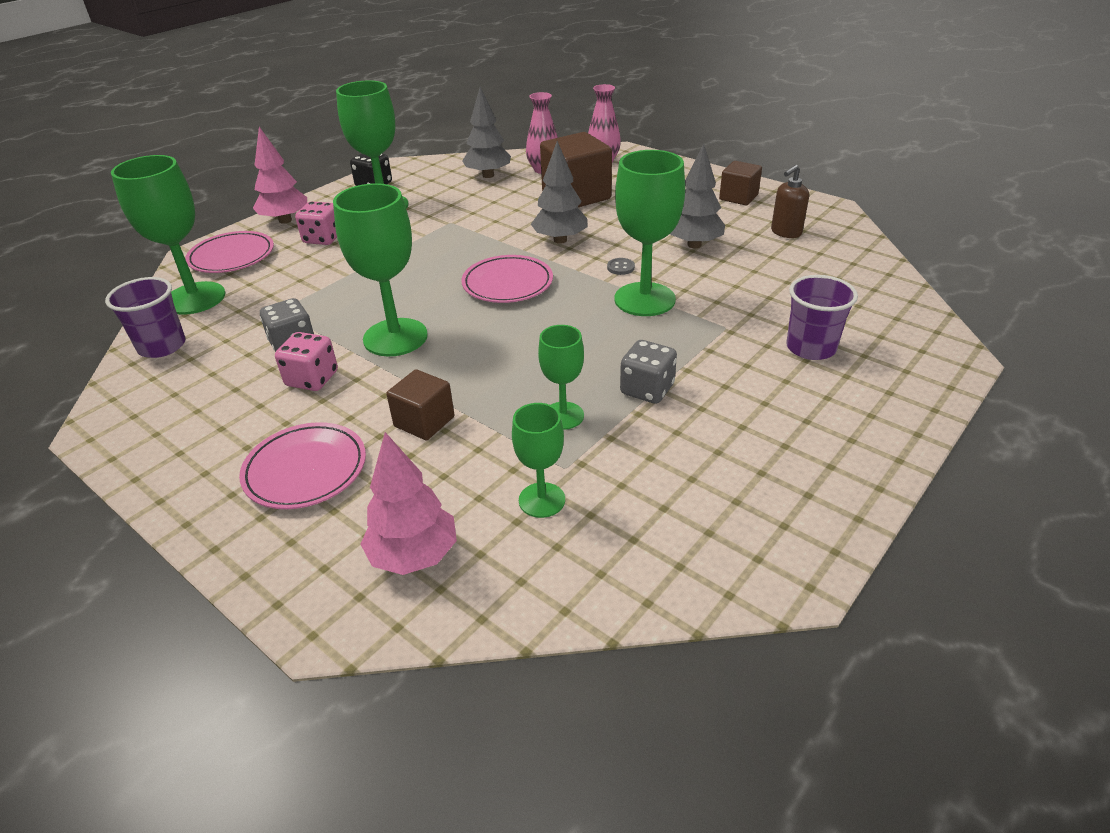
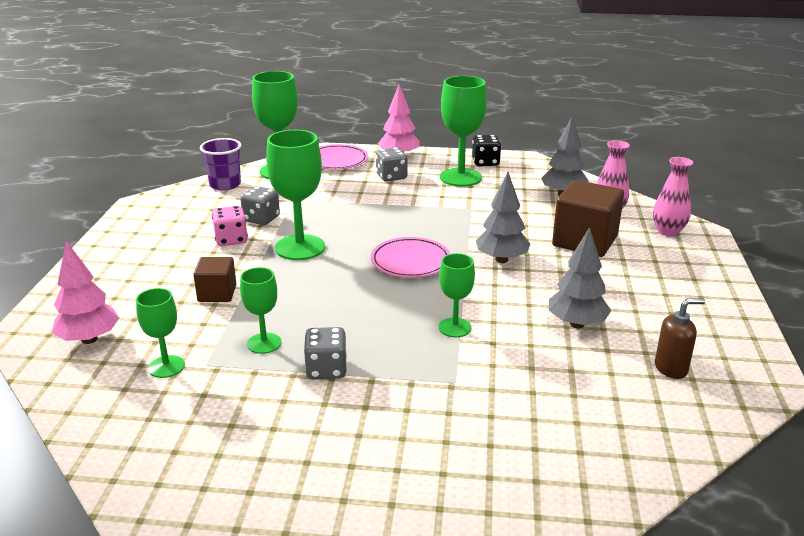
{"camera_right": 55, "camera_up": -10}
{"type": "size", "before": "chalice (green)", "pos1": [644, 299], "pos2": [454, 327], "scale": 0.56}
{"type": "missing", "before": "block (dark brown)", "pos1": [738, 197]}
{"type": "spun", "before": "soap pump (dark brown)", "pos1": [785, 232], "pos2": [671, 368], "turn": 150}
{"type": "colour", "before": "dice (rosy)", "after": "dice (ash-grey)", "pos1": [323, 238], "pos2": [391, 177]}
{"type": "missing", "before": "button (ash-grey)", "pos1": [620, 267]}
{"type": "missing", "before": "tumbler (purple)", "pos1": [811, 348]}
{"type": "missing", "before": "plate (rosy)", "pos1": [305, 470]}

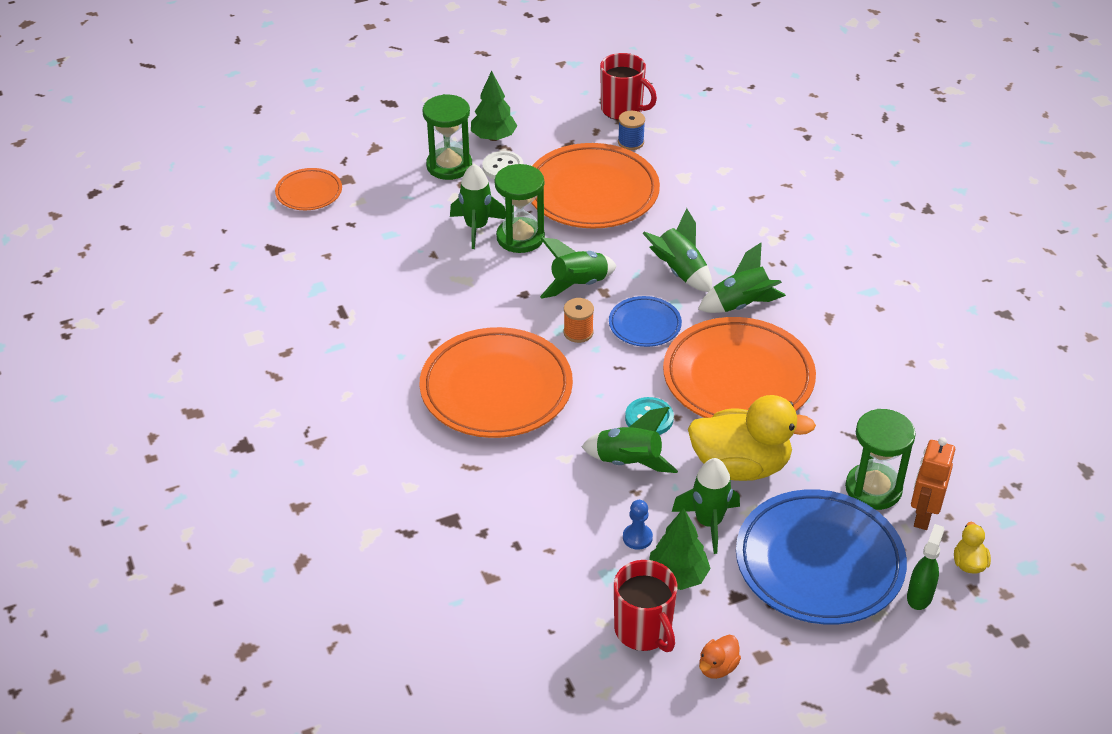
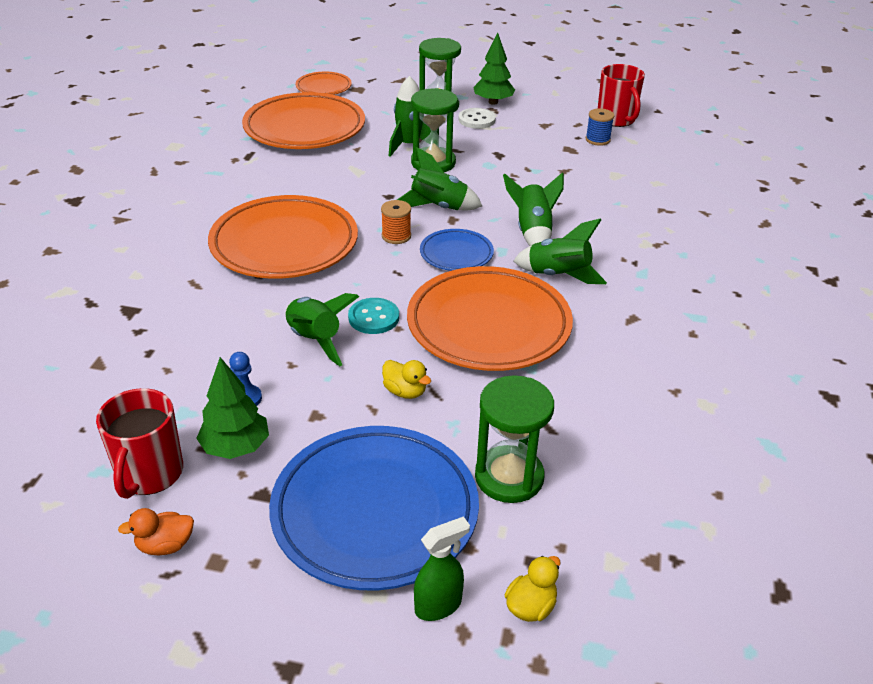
{"camera_right": 35, "camera_up": -5}
{"type": "relocated", "before": "plate (orange)", "pos1": [592, 193], "pos2": [304, 128]}
{"type": "size", "before": "toy duck (golden)", "pos1": [741, 466], "pos2": [405, 391], "scale": 0.43}
{"type": "missing", "before": "toy robot (orange)", "pos1": [923, 516]}
{"type": "missing", "before": "toy rocket (green)", "pos1": [708, 522]}

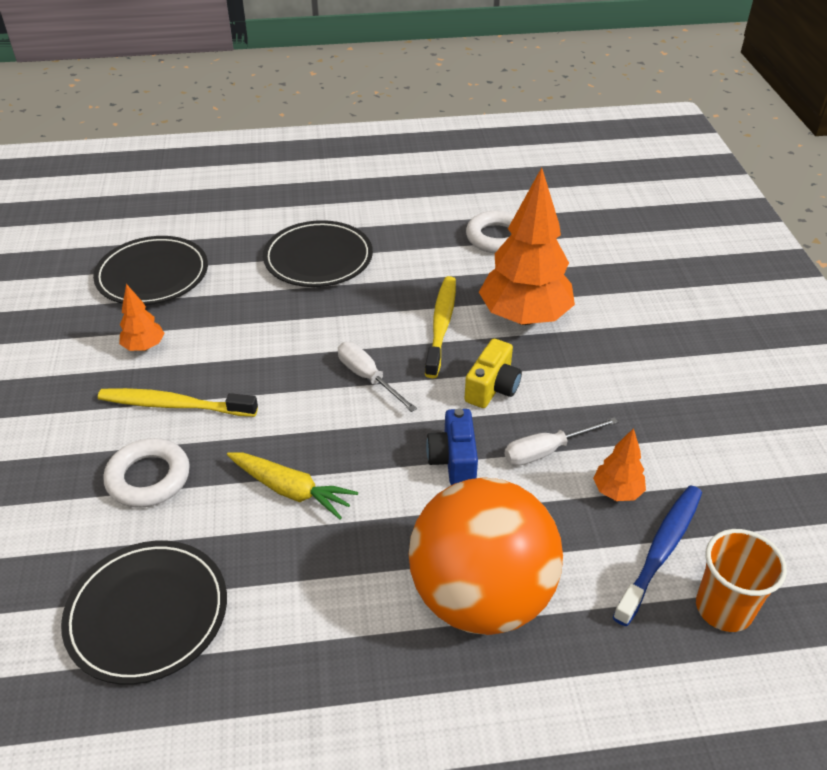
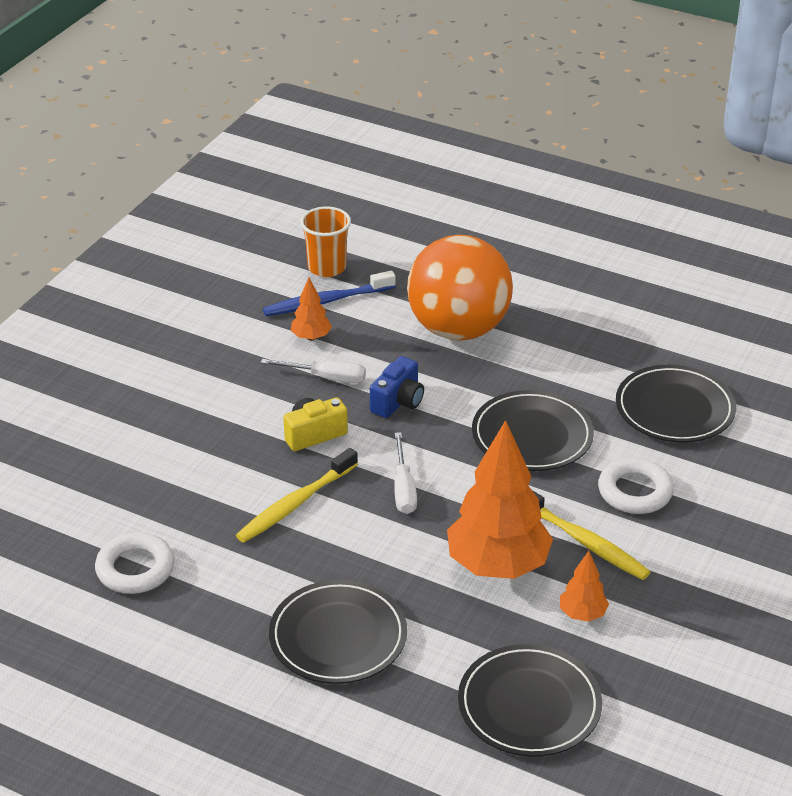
{"camera_right": -145, "camera_up": -5}
{"type": "relocated", "before": "tree (orange)", "pos1": [524, 317], "pos2": [498, 566]}
{"type": "exchanged", "before": "carrot (golden)", "after": "plate (ebony)", "pos1": [291, 490], "pos2": [532, 436]}

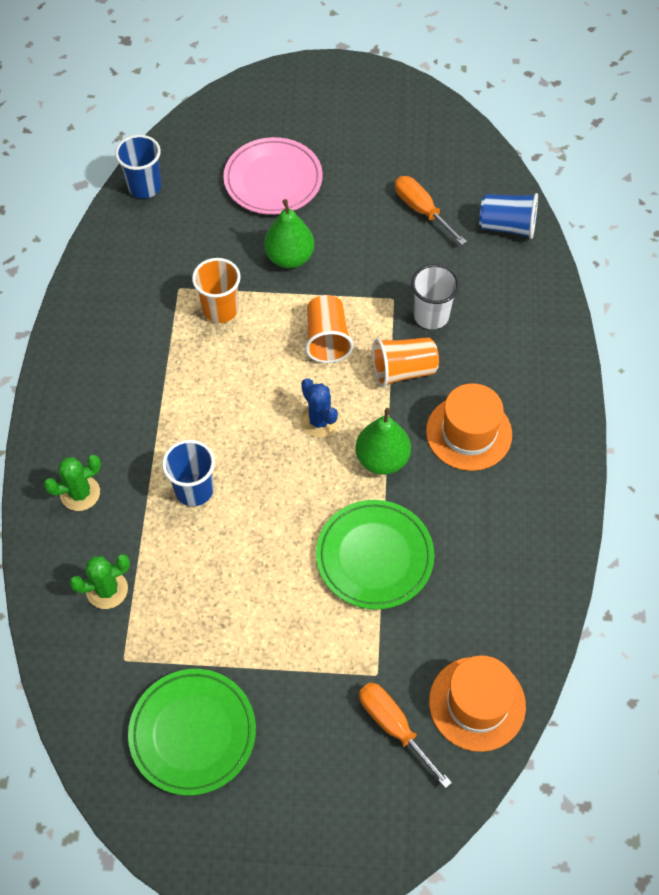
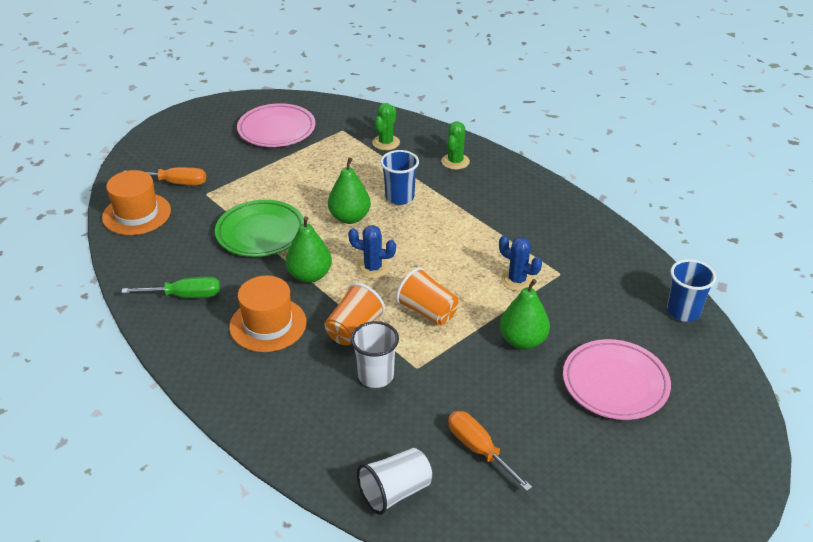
{"camera_right": 135, "camera_up": -20}
{"type": "spun", "before": "hand screwdriver (orange)", "pos1": [421, 210], "pos2": [479, 449], "turn": -135}
{"type": "colour", "before": "tumbler (cobalt)", "after": "tumbler (snow-white)", "pos1": [507, 226], "pos2": [395, 492]}
{"type": "exchanged", "before": "tumbler (orange)", "after": "cactus (cobalt)", "pos1": [220, 309], "pos2": [517, 280]}
{"type": "colour", "before": "plate (green)", "after": "plate (rosy)", "pos1": [193, 733], "pos2": [276, 129]}
{"type": "appeared", "after": "pear fruit (green)", "pos2": [349, 218]}
{"type": "appeared", "after": "hand screwdriver (green)", "pos2": [185, 296]}

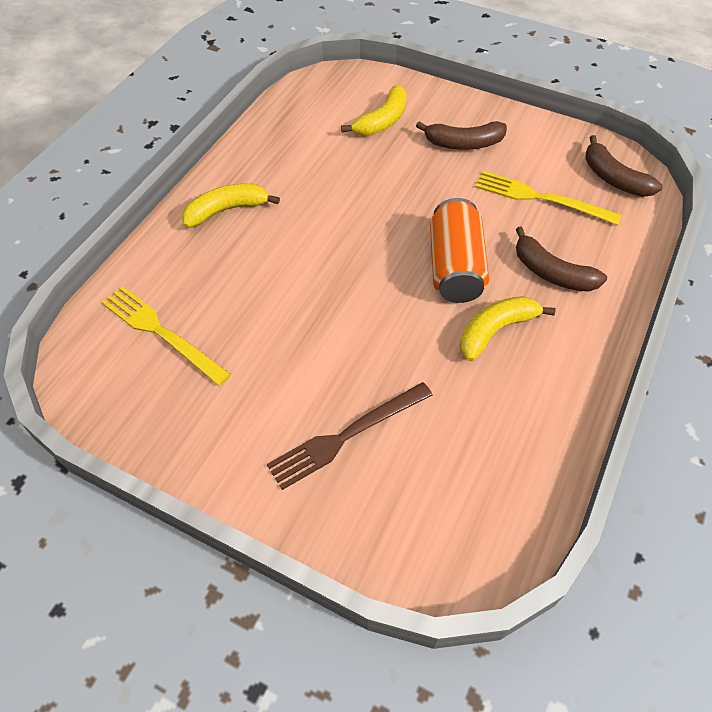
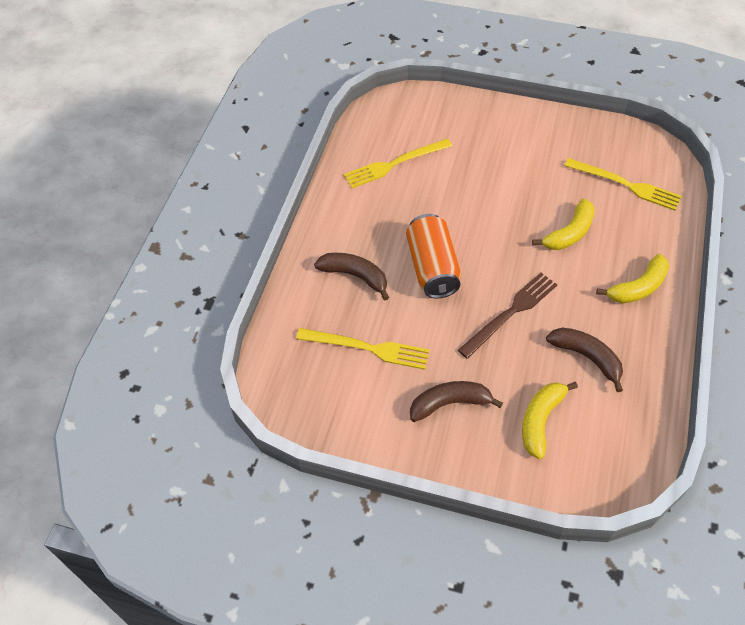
{"camera_right": 170, "camera_up": 0}
{"type": "relocated", "before": "toy banana (dark brown)", "pos1": [613, 178], "pos2": [587, 357]}
{"type": "relocated", "before": "toy banana (golden)", "pos1": [495, 330], "pos2": [569, 233]}
{"type": "relocated", "before": "table fork (dark brown)", "pos1": [346, 436], "pos2": [510, 313]}
{"type": "appeared", "after": "table fork (golden)", "pos2": [394, 164]}

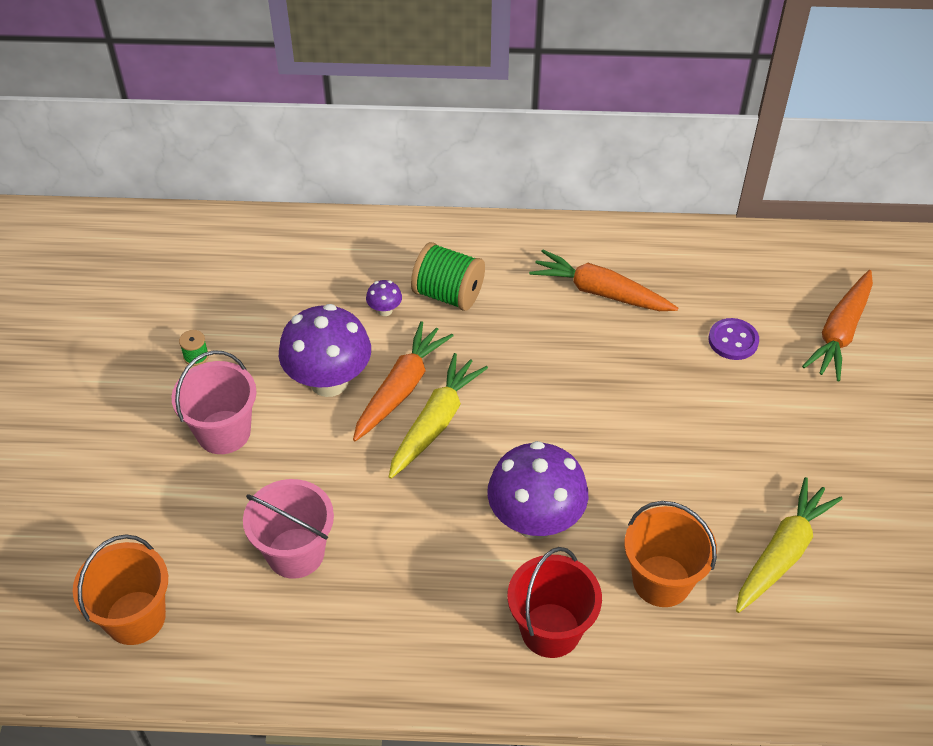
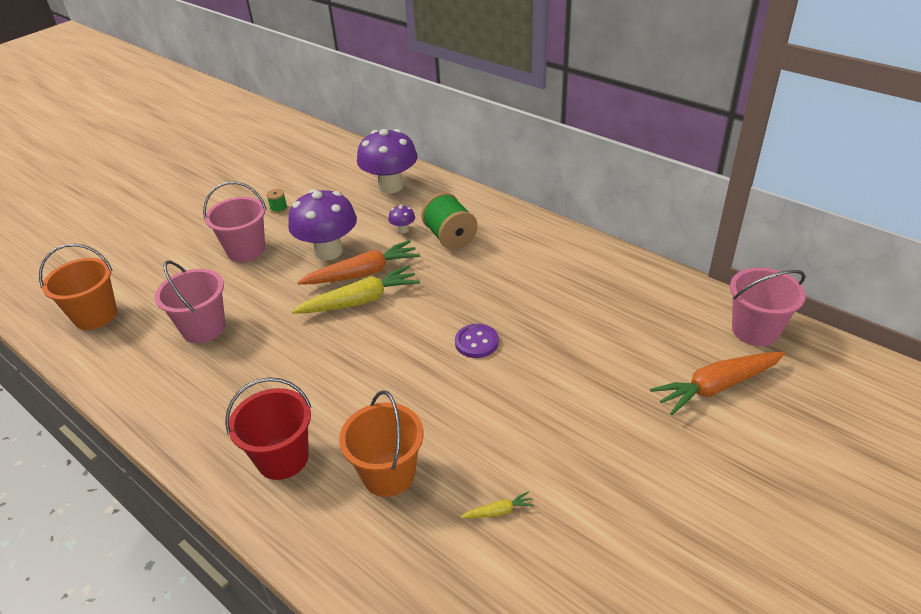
{"camera_right": 40, "camera_up": -10}
{"type": "missing", "before": "carrot (orange)", "pos1": [600, 292]}
{"type": "relocated", "before": "button (purple)", "pos1": [733, 340], "pos2": [476, 342]}
{"type": "relocated", "before": "toadstool (purple)", "pos1": [535, 521], "pos2": [390, 186]}
{"type": "size", "before": "carrot (golden)", "pos1": [782, 553], "pos2": [498, 511], "scale": 0.43}
{"type": "appeared", "after": "sand bucket (rosy)", "pos2": [755, 330]}

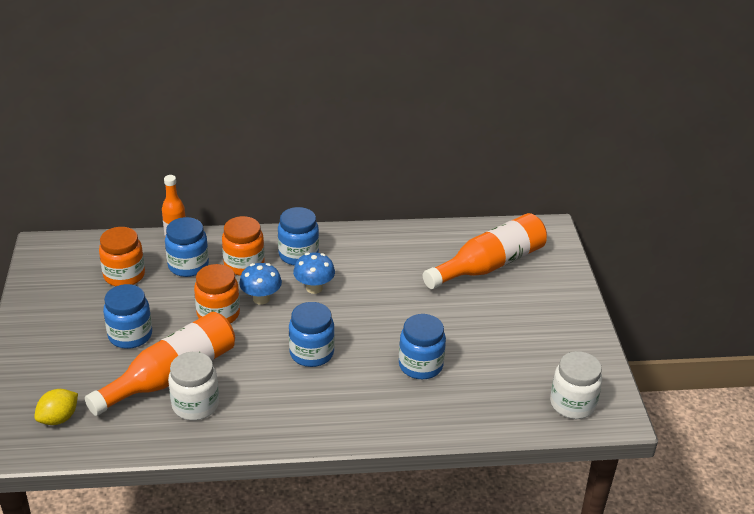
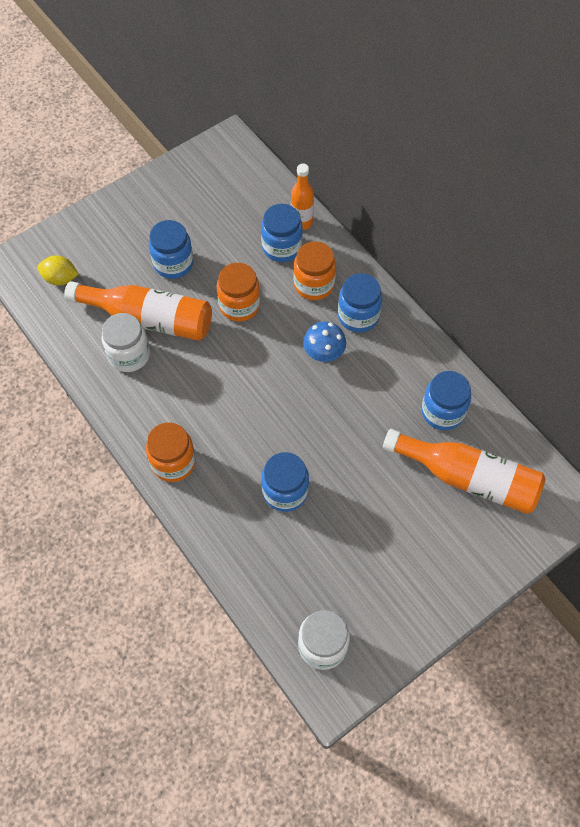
{"camera_right": 60, "camera_up": 25}
{"type": "relocated", "before": "preserve jar (orange)", "pos1": [124, 275], "pos2": [173, 462]}
{"type": "missing", "before": "toadstool (cobalt)", "pos1": [261, 299]}
{"type": "relocated", "before": "preserve jar (cobalt)", "pos1": [311, 353], "pos2": [442, 412]}

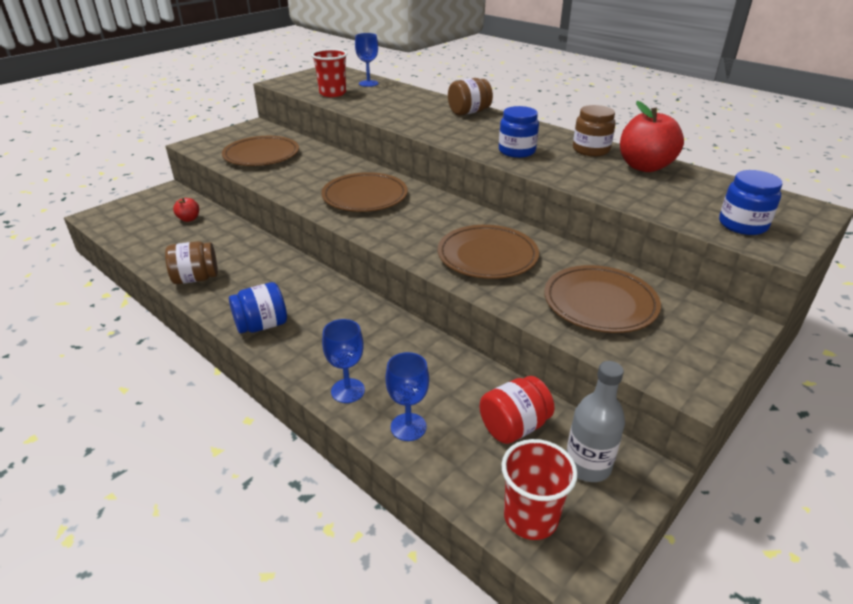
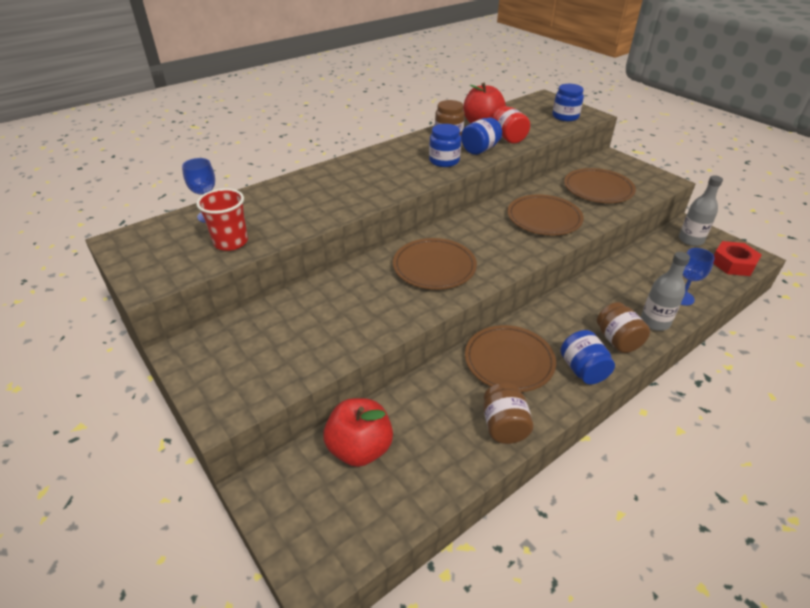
{"camera_right": -80, "camera_up": 5}
{"type": "relocated", "before": "preserve jar (dark brown)", "pos1": [469, 112], "pos2": [617, 340]}
{"type": "relocated", "before": "plate (dark brown)", "pos1": [261, 155], "pos2": [509, 361]}
{"type": "size", "before": "toy apple (red)", "pos1": [189, 219], "pos2": [360, 448], "scale": 2.07}
{"type": "exchanged", "before": "chalice (cobalt)", "after": "bottle (ash-grey)", "pos1": [348, 391], "pos2": [654, 322]}
{"type": "relocated", "before": "preserve jar (red)", "pos1": [514, 427], "pos2": [508, 138]}
{"type": "exchanged", "before": "tumbler (red)", "after": "hex nut (red)", "pos1": [530, 517], "pos2": [733, 263]}
{"type": "appeared", "after": "preserve jar (cobalt)", "pos2": [480, 149]}

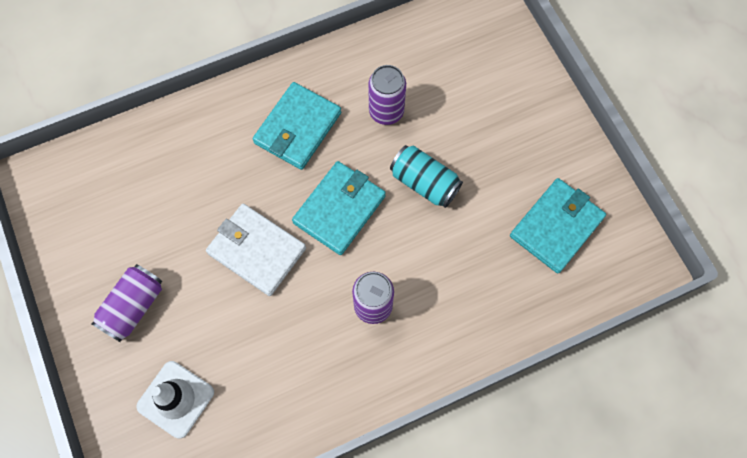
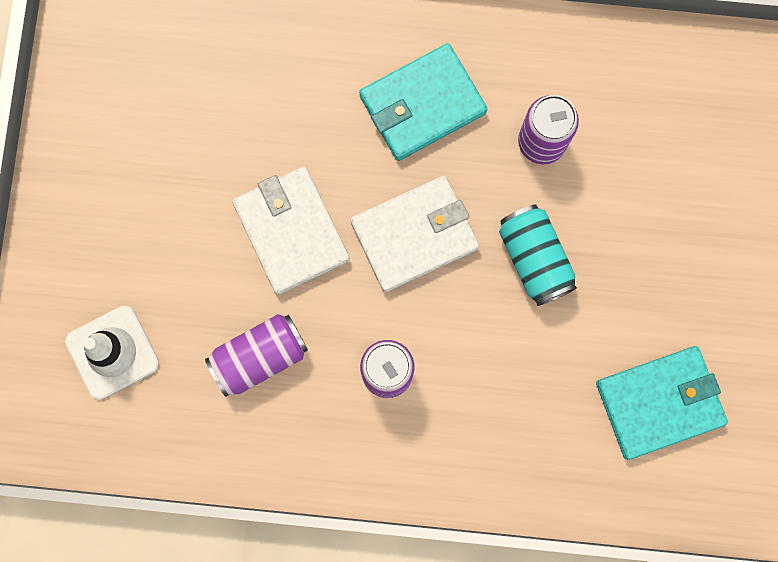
{"camera_right": 30, "camera_up": 10}
{"type": "colour", "before": "card wallet (aqua)", "after": "card wallet (snow-white)", "pos1": [339, 209], "pos2": [414, 235]}
{"type": "relocated", "before": "can (purple)", "pos1": [133, 306], "pos2": [259, 357]}

